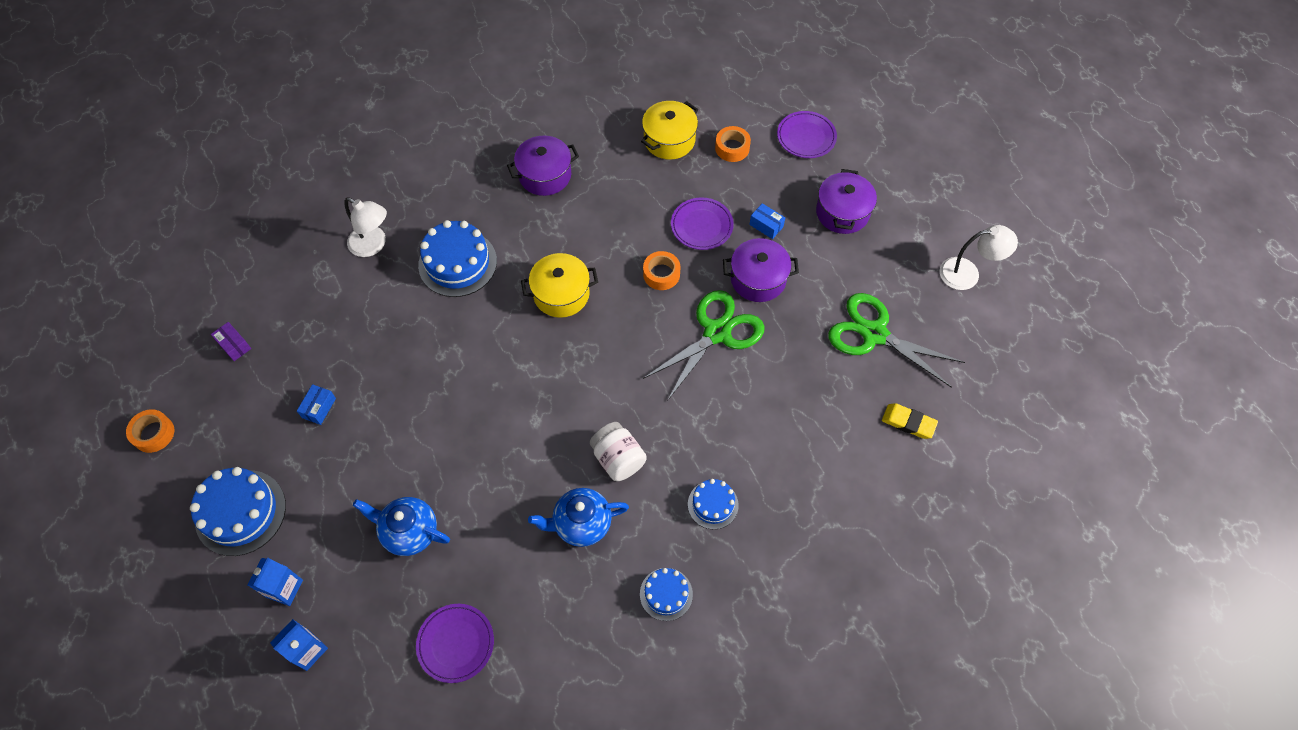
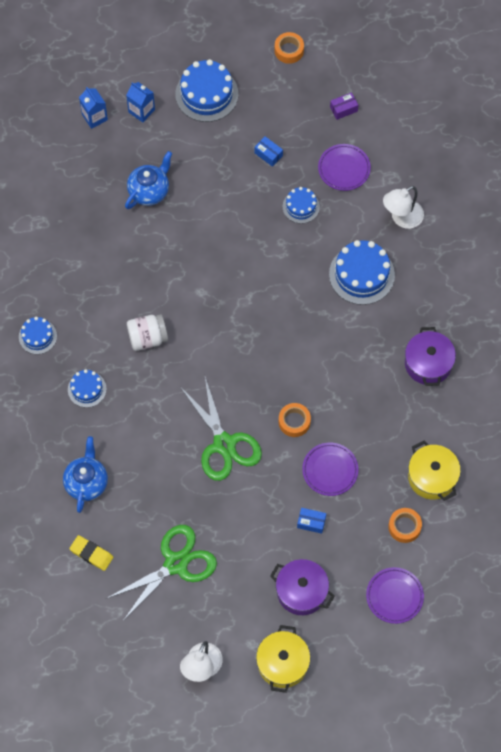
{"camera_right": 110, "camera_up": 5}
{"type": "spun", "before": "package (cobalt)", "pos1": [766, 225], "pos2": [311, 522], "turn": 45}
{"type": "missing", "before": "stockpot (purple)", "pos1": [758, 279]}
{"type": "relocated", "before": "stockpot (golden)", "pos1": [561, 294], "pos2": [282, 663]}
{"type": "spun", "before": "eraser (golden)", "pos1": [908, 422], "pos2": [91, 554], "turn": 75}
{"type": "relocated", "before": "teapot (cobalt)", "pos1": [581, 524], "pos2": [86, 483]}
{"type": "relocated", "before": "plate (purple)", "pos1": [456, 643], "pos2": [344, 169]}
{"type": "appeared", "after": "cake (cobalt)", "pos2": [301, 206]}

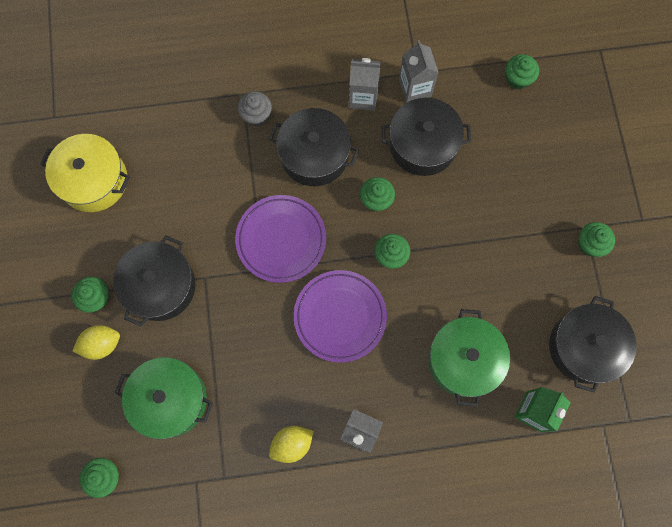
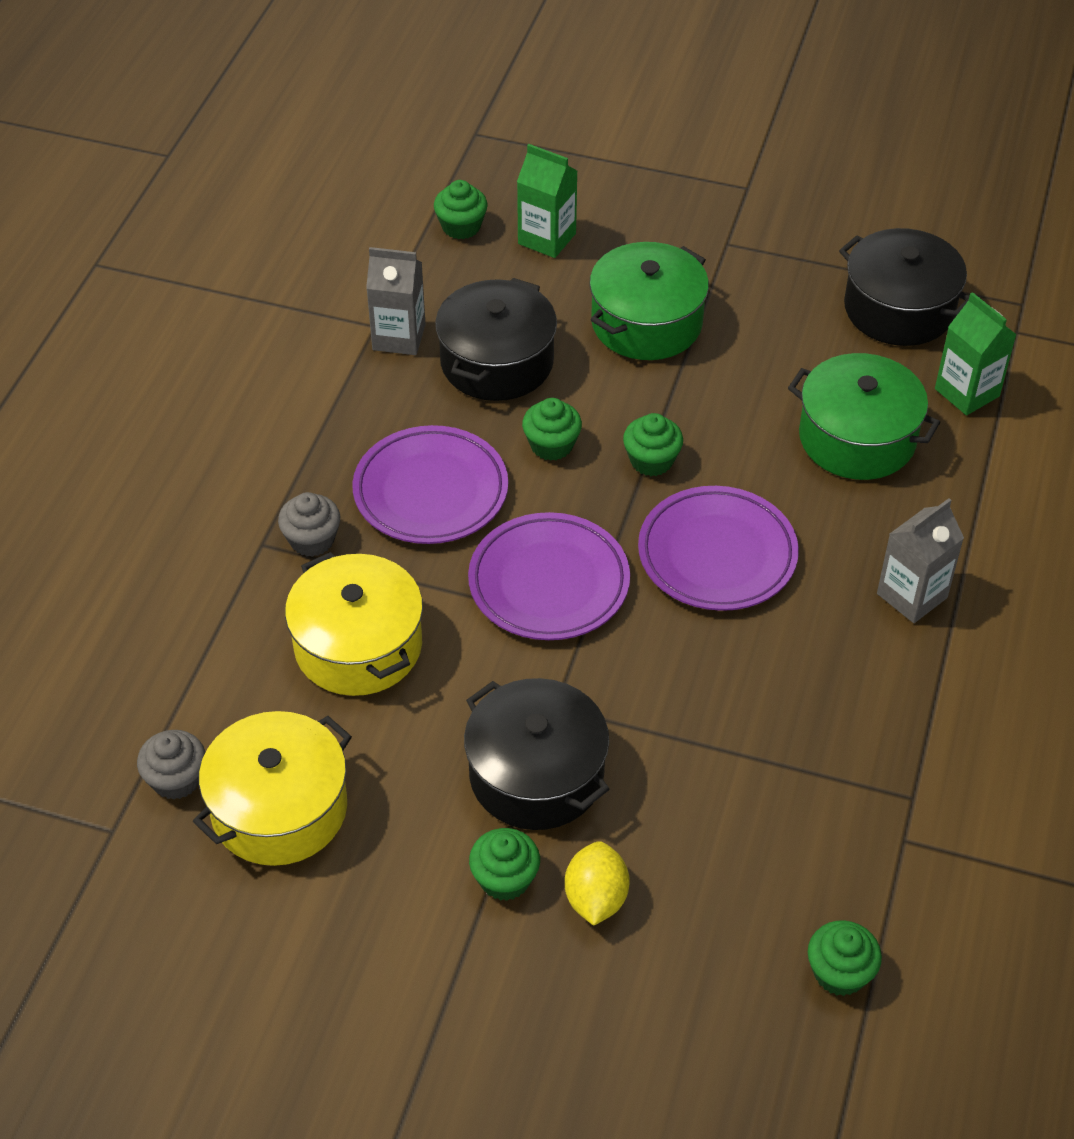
{"camera_right": -65, "camera_up": -25}
{"type": "missing", "before": "carton (ash-grey)", "pos1": [363, 97]}
{"type": "exchanged", "before": "stockpot (ebony)", "after": "plate (purple)", "pos1": [314, 155], "pos2": [431, 491]}
{"type": "missing", "before": "fairy cake (green)", "pos1": [590, 244]}
{"type": "relocated", "before": "stockpot (green)", "pos1": [170, 400], "pos2": [646, 323]}
{"type": "missing", "before": "toy lemon (golden)", "pos1": [292, 444]}
{"type": "appeared", "after": "carton (green)", "pos2": [547, 239]}
{"type": "appeared", "after": "stockpot (golden)", "pos2": [358, 645]}
{"type": "appeared", "after": "fairy cake (ash-grey)", "pos2": [176, 779]}

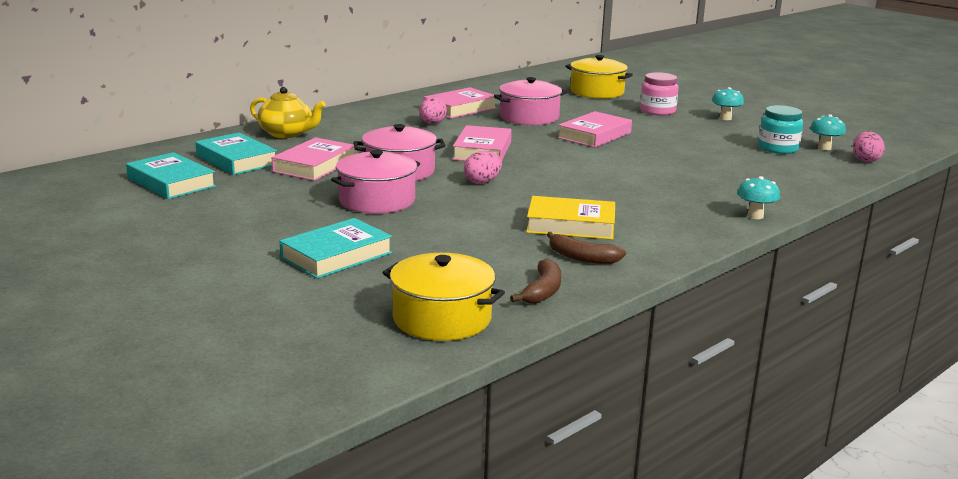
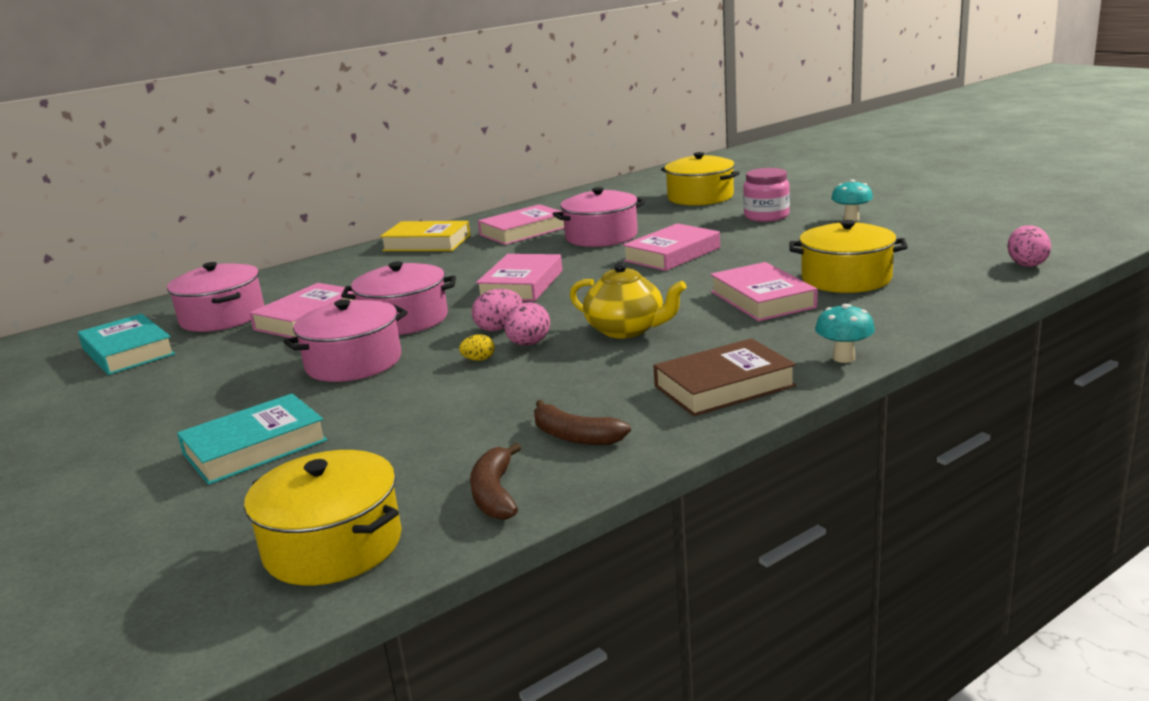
{"camera_right": 10, "camera_up": 0}
{"type": "relocated", "before": "teapot (golden)", "pos1": [287, 134], "pos2": [626, 330]}
{"type": "relocated", "before": "egg (rosy)", "pos1": [432, 123], "pos2": [529, 344]}
{"type": "missing", "before": "preserve jar (aqua)", "pos1": [778, 148]}
{"type": "missing", "before": "toadstool (aqua)", "pos1": [824, 148]}
{"type": "exchanged", "before": "hardcover (aqua)", "after": "stockpot (rosy)", "pos1": [236, 160], "pos2": [222, 317]}
{"type": "relocated", "before": "hardcover (golden)", "pos1": [571, 225], "pos2": [427, 243]}
{"type": "spun", "before": "toy banana (dark brown)", "pos1": [542, 291], "pos2": [495, 494], "turn": 150}
{"type": "appeared", "after": "stockpot (golden)", "pos2": [846, 279]}
{"type": "appeared", "after": "hardcover (rosy)", "pos2": [762, 299]}
{"type": "appeared", "after": "egg (golden)", "pos2": [479, 360]}
{"type": "appeared", "after": "hardcover (dark brown)", "pos2": [724, 386]}

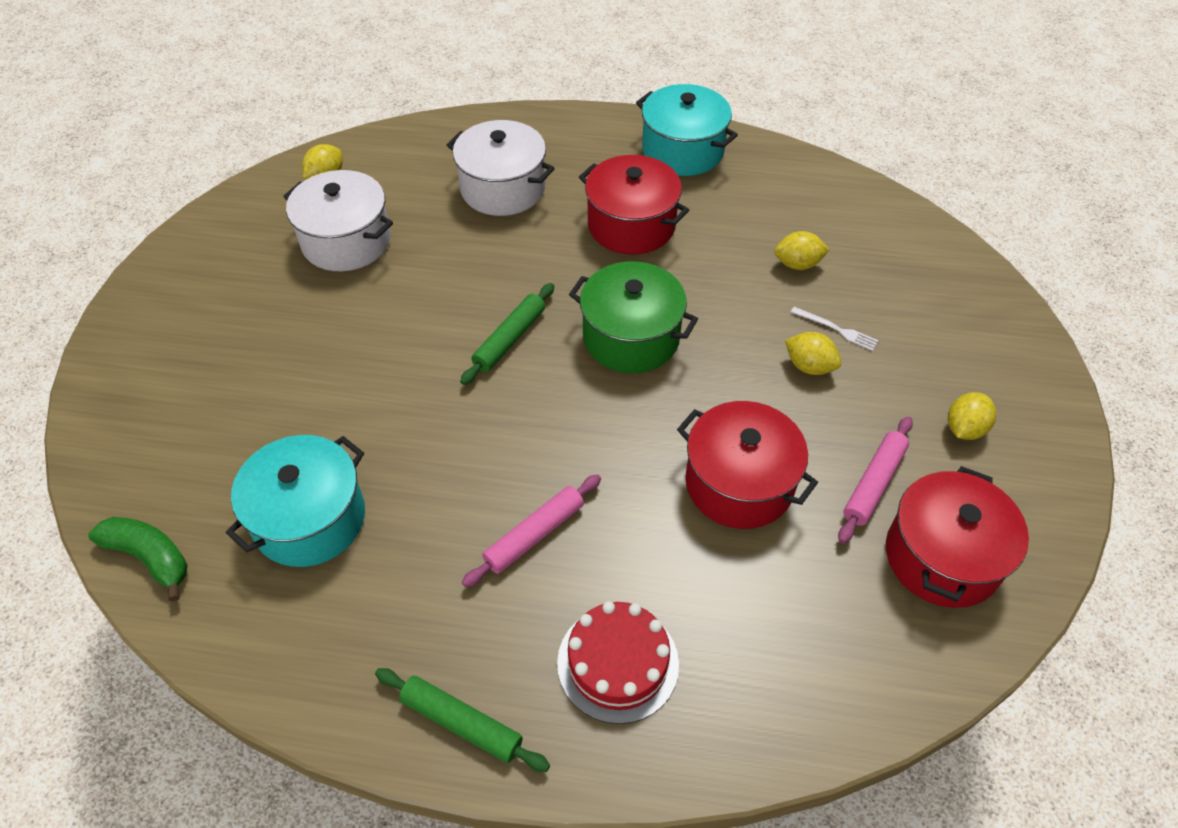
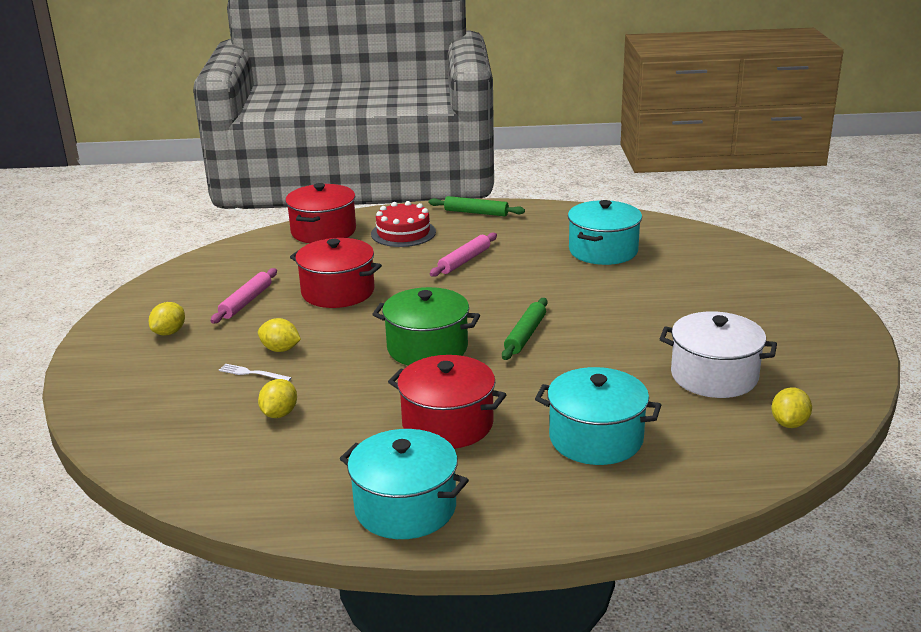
{"camera_right": 170, "camera_up": -25}
{"type": "colour", "before": "stockpot (snow-white)", "after": "stockpot (aqua)", "pos1": [503, 188], "pos2": [596, 438]}
{"type": "spun", "before": "toy lemon (golden)", "pos1": [797, 264], "pos2": [279, 414], "turn": -60}
{"type": "relocated", "before": "stockpot (red)", "pos1": [942, 557], "pos2": [323, 231]}
{"type": "missing", "before": "toy banana (green)", "pos1": [150, 557]}

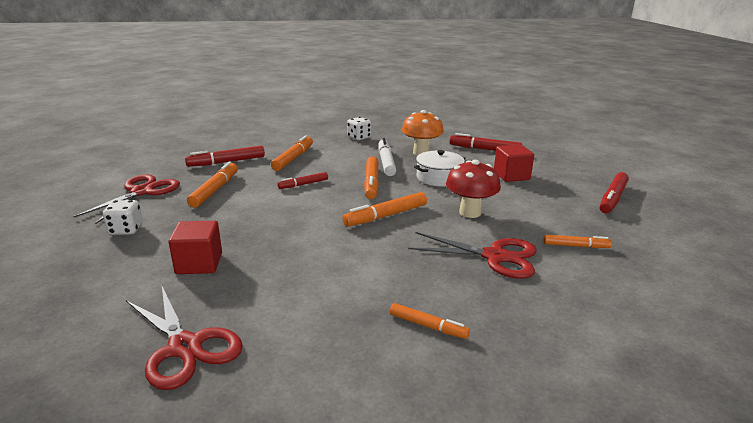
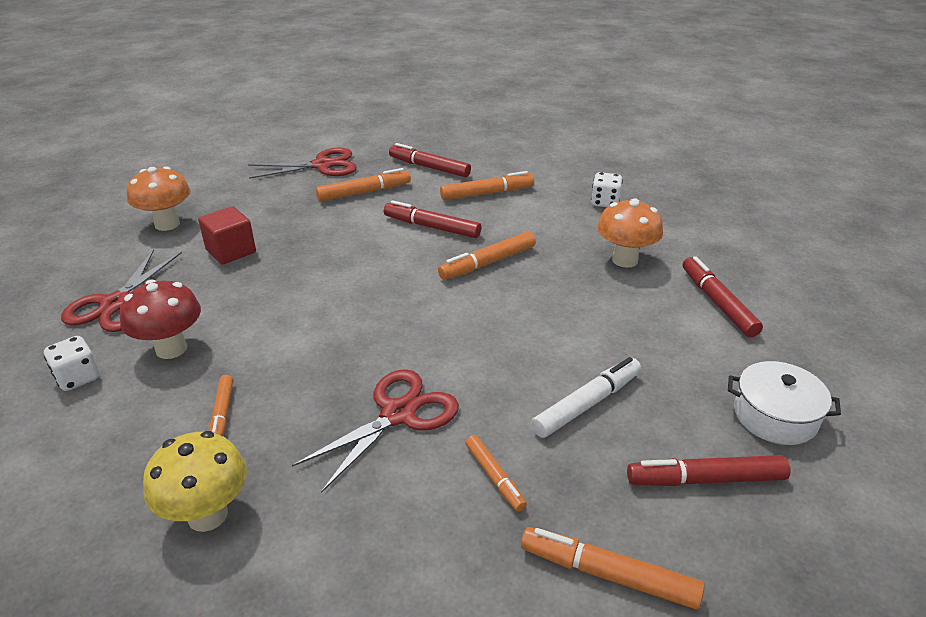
{"camera_right": 55, "camera_up": 10}
{"type": "relocated", "before": "felt pen (snow-white)", "pos1": [386, 162], "pos2": [586, 404]}
{"type": "missing", "before": "block (red)", "pos1": [511, 176]}
{"type": "relocated", "before": "stockpot (snow-white)", "pos1": [439, 178], "pos2": [775, 416]}
{"type": "relocated", "before": "toadstool (red)", "pos1": [470, 212], "pos2": [171, 349]}
{"type": "size", "before": "felt pen (red)", "pos1": [303, 184], "pos2": [432, 227], "scale": 1.6}
{"type": "relocated", "before": "felt pen (orange)", "pos1": [386, 216], "pos2": [609, 575]}
{"type": "relocated", "before": "dice (snow-white)", "pos1": [126, 230], "pos2": [78, 377]}
{"type": "spun", "before": "pair of scissors (red)", "pos1": [495, 257], "pos2": [398, 414], "turn": -120}
{"type": "appeared", "after": "toadstool (orange)", "pos2": [167, 224]}
{"type": "appeared", "after": "toadstool (golden)", "pos2": [207, 515]}

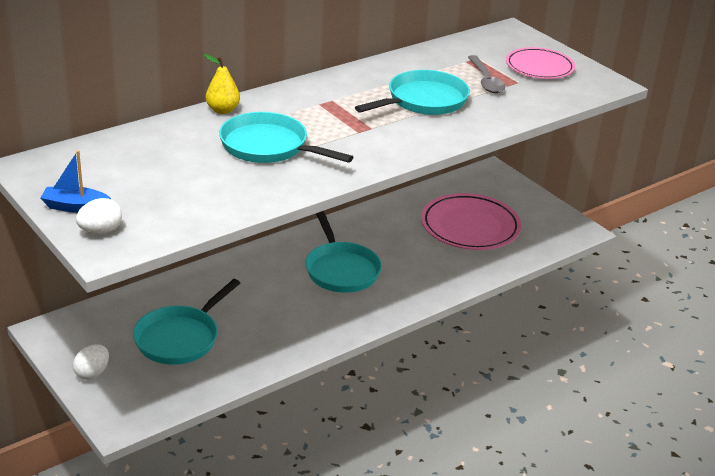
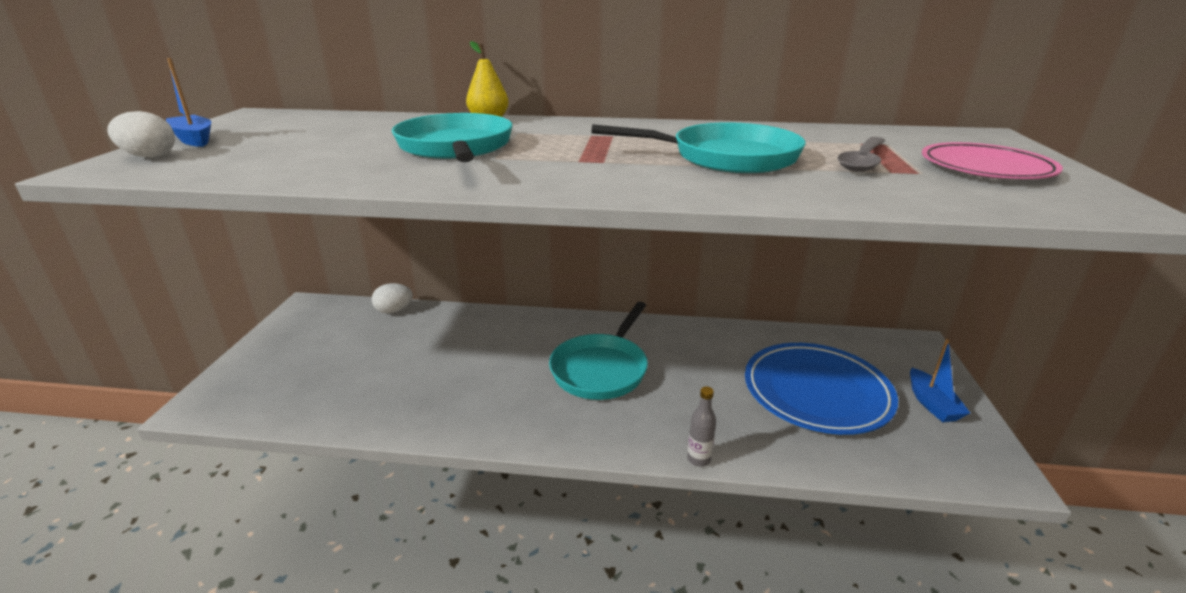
{"camera_right": 45, "camera_up": -5}
{"type": "colour", "before": "plate (rosy)", "after": "plate (cobalt)", "pos1": [470, 227], "pos2": [816, 392]}
{"type": "missing", "before": "frying pan (aqua)", "pos1": [180, 338]}
{"type": "relocated", "before": "egg (snow-white)", "pos1": [92, 373], "pos2": [394, 310]}
{"type": "appeared", "after": "sailboat (cobalt)", "pos2": [932, 404]}
{"type": "appeared", "after": "bottle (ash-grey)", "pos2": [698, 459]}

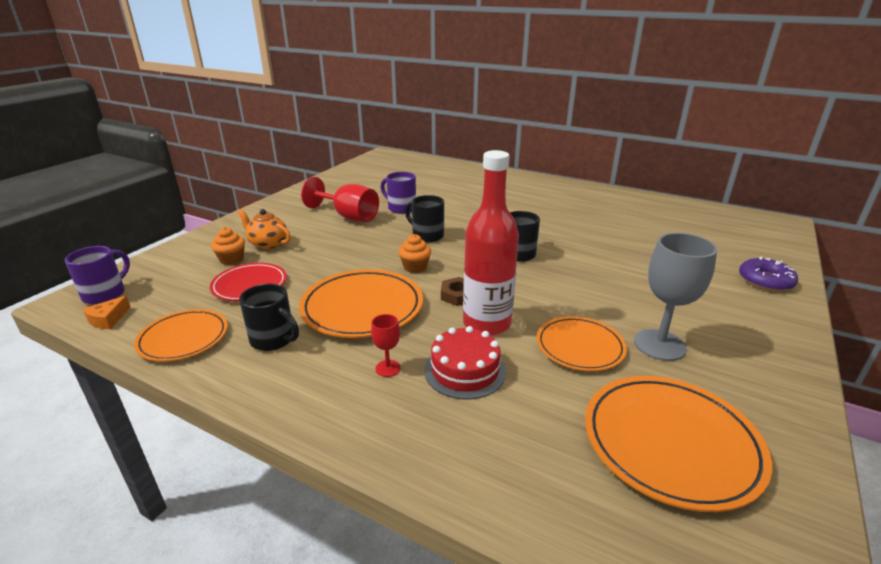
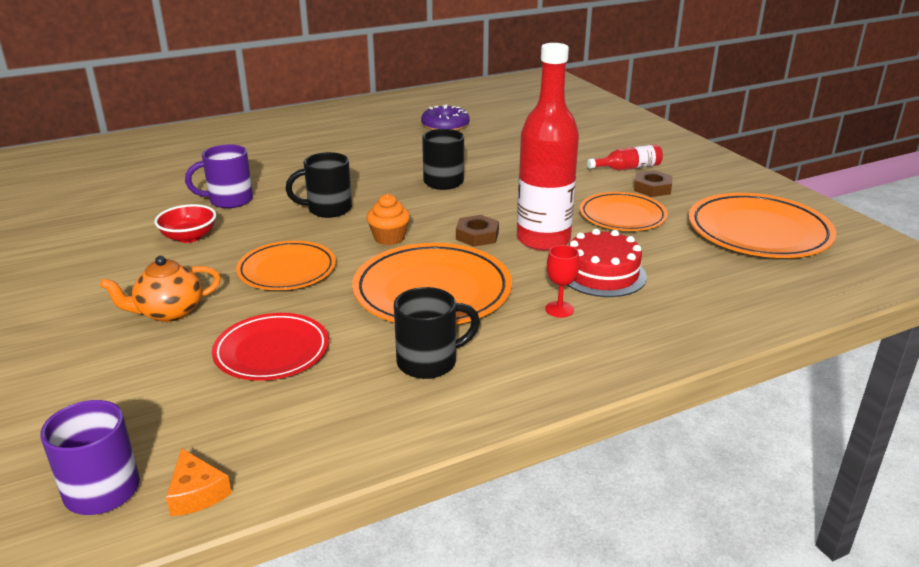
{"camera_right": -55, "camera_up": 0}
{"type": "exchanged", "before": "chalice (red)", "after": "serving bowl (red)", "pos1": [348, 216], "pos2": [189, 237]}
{"type": "missing", "before": "fairy cake (orange)", "pos1": [231, 259]}
{"type": "exchanged", "before": "chalice (ash-grey)", "after": "hex nut (dark brown)", "pos1": [659, 345], "pos2": [652, 188]}
{"type": "relocated", "before": "donut (purple)", "pos1": [765, 281], "pos2": [445, 126]}
{"type": "relocated", "before": "plate (orange)", "pos1": [183, 338], "pos2": [287, 270]}
{"type": "appeared", "after": "bottle (red)", "pos2": [628, 168]}

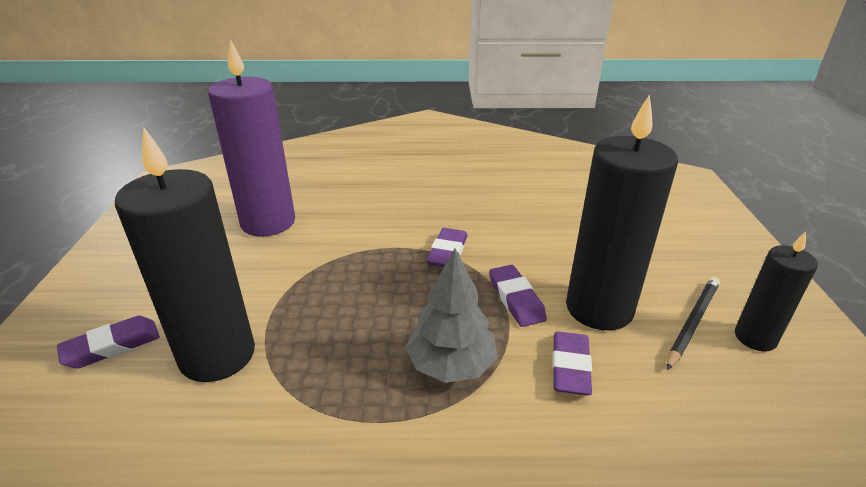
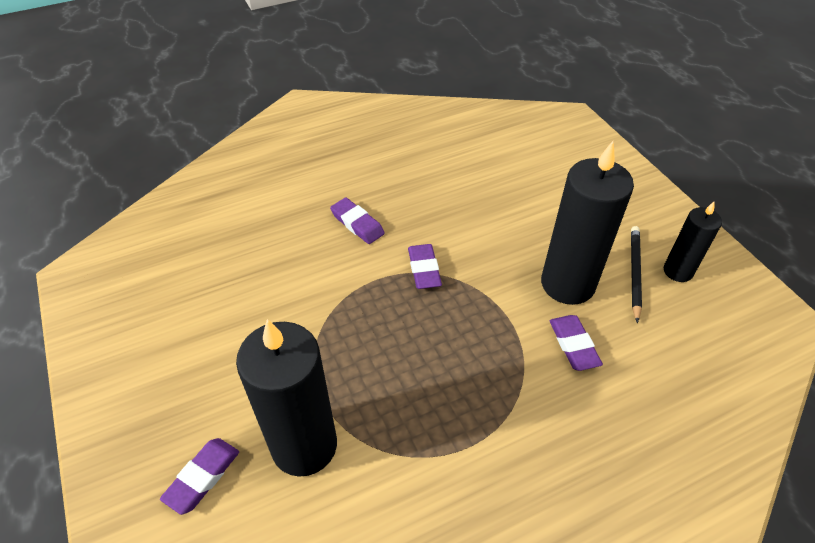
{"camera_right": -25, "camera_up": 15}
{"type": "missing", "before": "candle (purple)", "pos1": [268, 222]}
{"type": "missing", "before": "tree (ash-grey)", "pos1": [451, 365]}
{"type": "relocated", "before": "eraser (purple)", "pos1": [515, 299], "pos2": [357, 224]}

